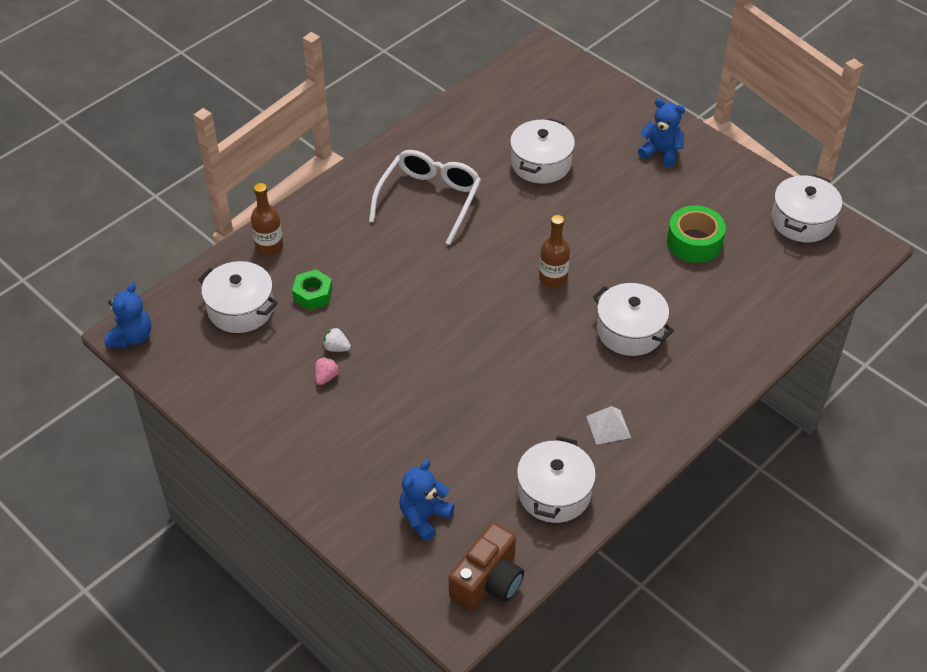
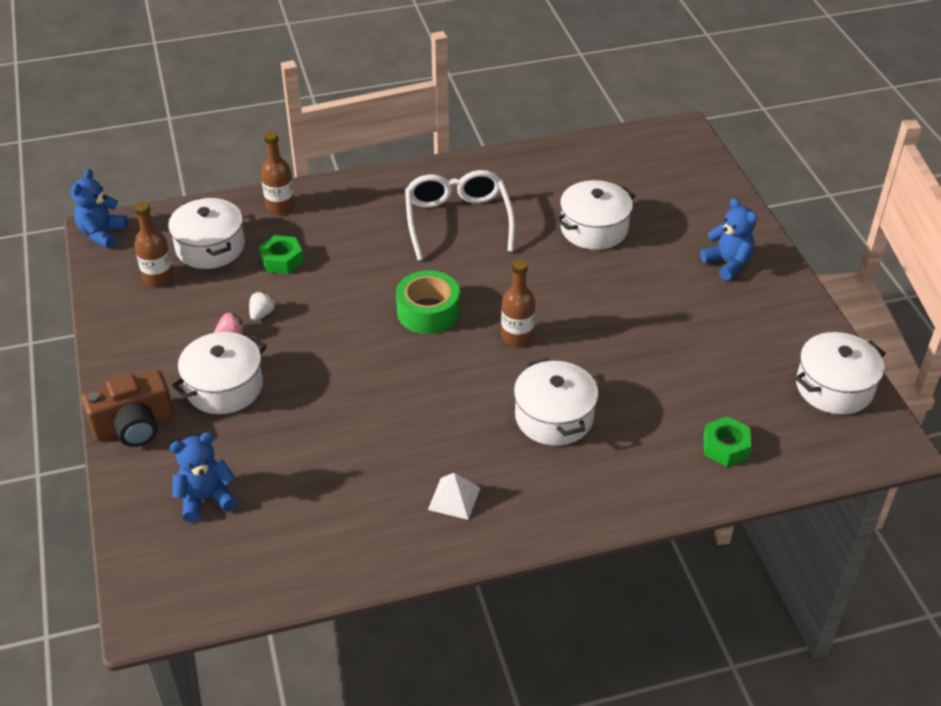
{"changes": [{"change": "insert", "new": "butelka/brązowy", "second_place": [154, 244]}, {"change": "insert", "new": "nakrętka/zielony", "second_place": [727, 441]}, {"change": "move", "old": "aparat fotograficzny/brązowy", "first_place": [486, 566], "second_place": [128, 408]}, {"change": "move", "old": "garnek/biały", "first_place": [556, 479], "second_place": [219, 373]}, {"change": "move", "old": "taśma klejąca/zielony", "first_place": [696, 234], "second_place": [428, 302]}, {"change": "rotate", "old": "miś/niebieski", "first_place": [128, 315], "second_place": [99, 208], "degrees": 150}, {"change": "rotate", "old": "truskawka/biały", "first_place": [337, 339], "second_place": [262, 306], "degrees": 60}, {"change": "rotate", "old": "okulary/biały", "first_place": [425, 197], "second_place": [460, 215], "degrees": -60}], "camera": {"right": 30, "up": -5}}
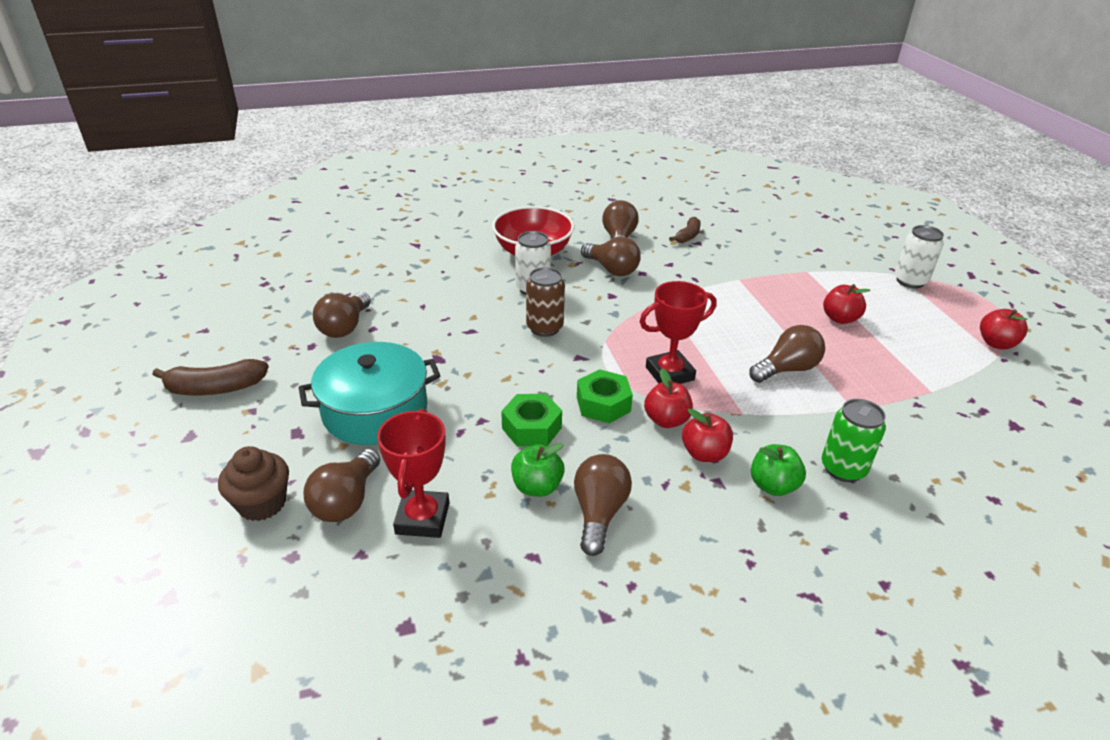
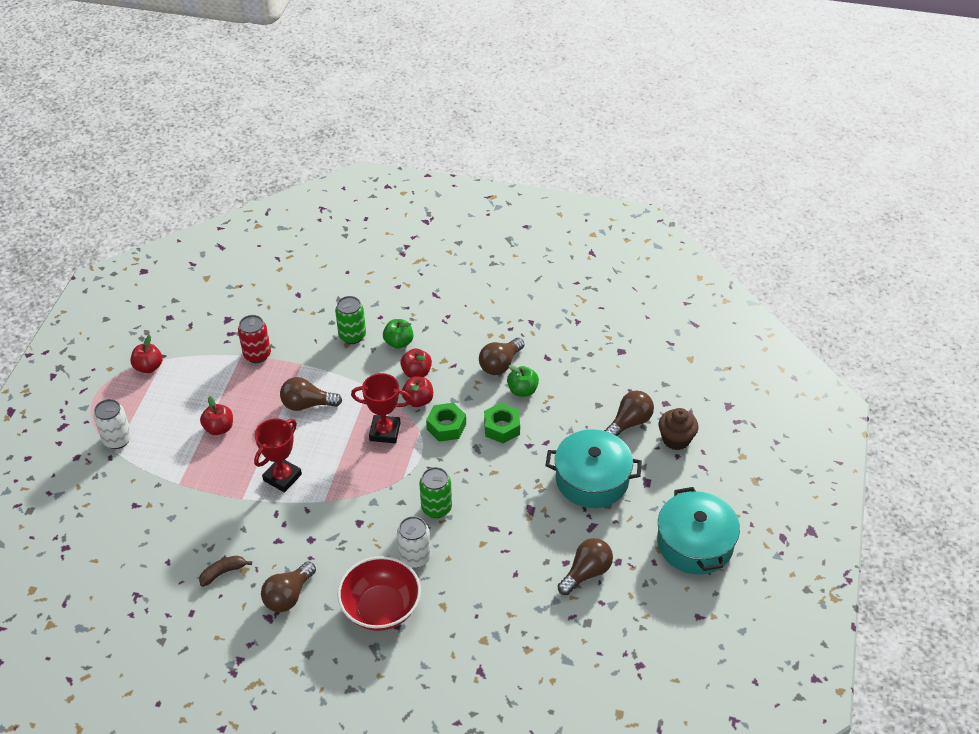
{"changes": [{"change": "delete", "old": "żarówka/brązowy", "first_place": [611, 256]}, {"change": "insert", "new": "puszka/czerwony", "second_place": [254, 339]}, {"change": "move", "old": "puchar/czerwony", "first_place": [413, 473], "second_place": [278, 456]}, {"change": "replace", "old": "banan/brązowy", "new": "garnek/turkusowy", "first_place": [211, 377], "second_place": [698, 531]}, {"change": "recolor", "old": "puszka/brązowy", "new": "puszka/zielony", "first_place": [545, 302], "second_place": [435, 492]}], "camera": {"right": -150, "up": 10}}
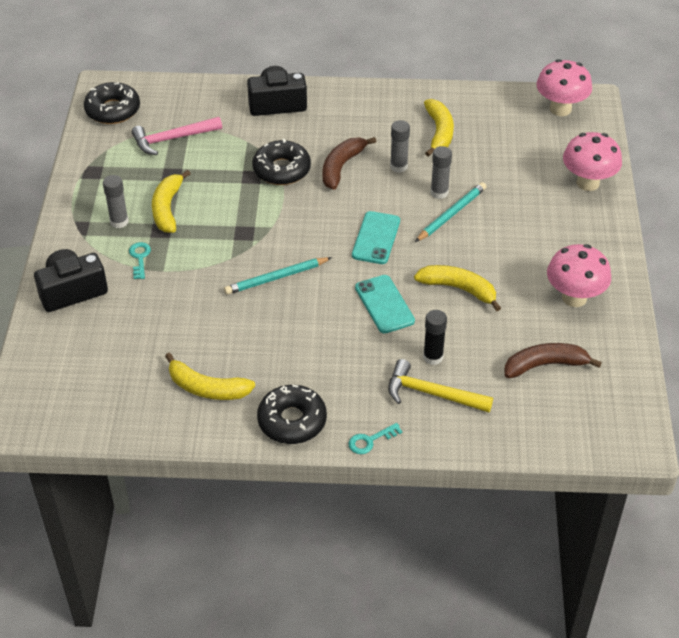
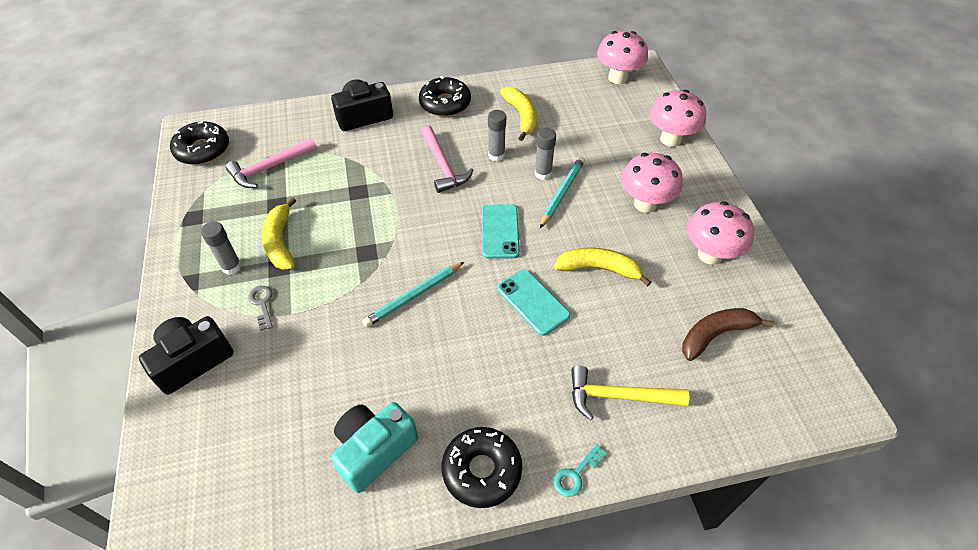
{"changes": [{"change": "delete", "old": "klej w sztyfcie/czarny", "first_place": [435, 337]}, {"change": "insert", "new": "grzyb/różowy", "second_place": [652, 183]}, {"change": "move", "old": "donut/czarny", "first_place": [281, 162], "second_place": [445, 96]}, {"change": "replace", "old": "banan/żółty", "new": "aparat fotograficzny/turkusowy", "first_place": [210, 376], "second_place": [374, 447]}, {"change": "replace", "old": "banan/brązowy", "new": "młotek/różowy", "first_place": [349, 163], "second_place": [447, 159]}, {"change": "recolor", "old": "klucz/turkusowy", "new": "klucz/szary", "first_place": [140, 260], "second_place": [260, 308]}], "camera": {"right": -15, "up": 5}}
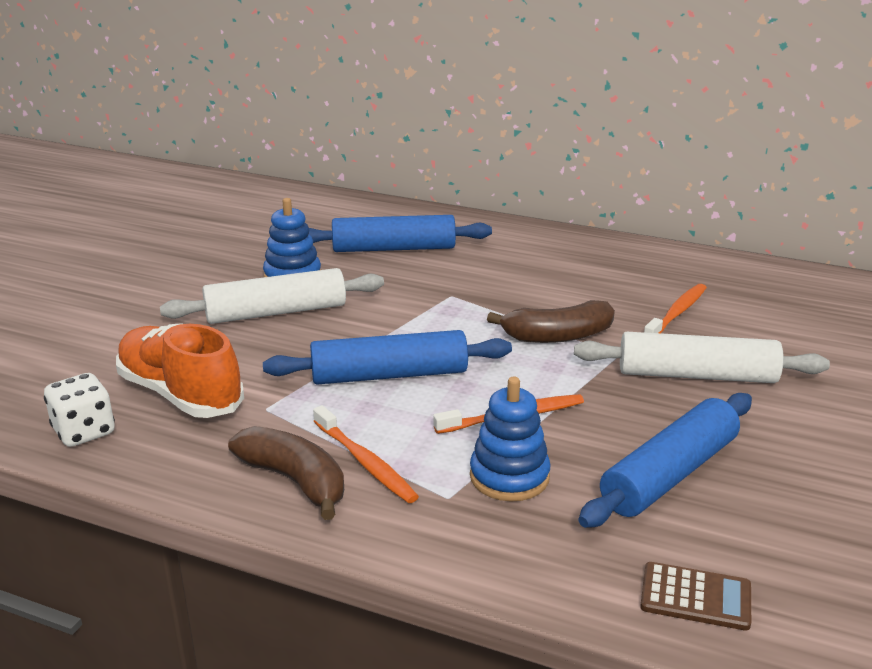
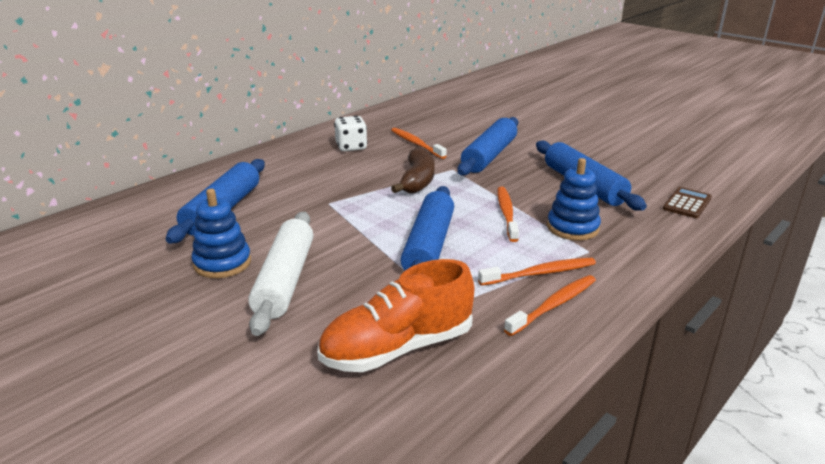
{"changes": [{"change": "move", "old": "kostka do gry/biały", "first_place": [79, 410], "second_place": [350, 133]}, {"change": "replace", "old": "banan/brązowy", "new": "szczoteczka do zębów/pomarańczowy", "first_place": [286, 473], "second_place": [550, 305]}, {"change": "recolor", "old": "wałek do ciasta/biały", "new": "wałek do ciasta/niebieski", "first_place": [702, 357], "second_place": [487, 146]}], "camera": {"right": -70, "up": 0}}
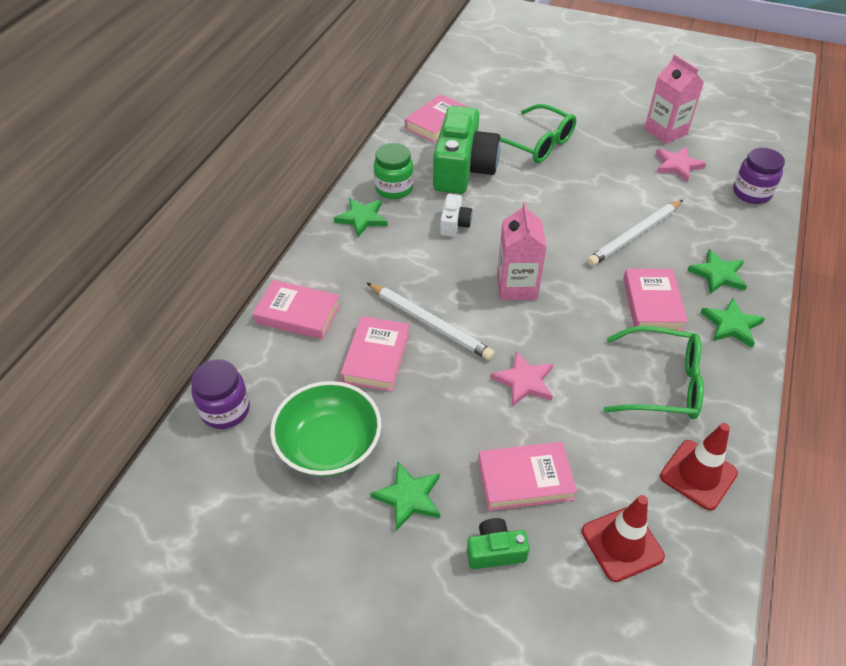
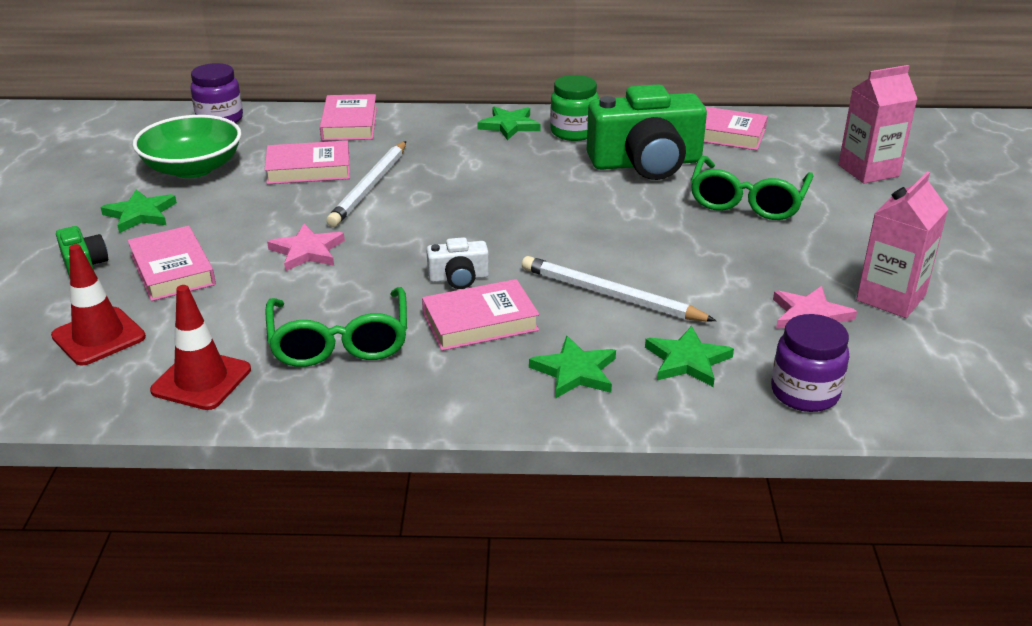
{"changes": [{"change": "move", "old": "aparat fotograficzny/biały", "first_place": [456, 215], "second_place": [457, 263]}, {"change": "move", "old": "karton mleka/różowy", "first_place": [522, 251], "second_place": [877, 124]}, {"change": "move", "old": "gwiazda/zielony", "first_place": [732, 323], "second_place": [689, 356]}], "camera": {"right": 70, "up": -15}}
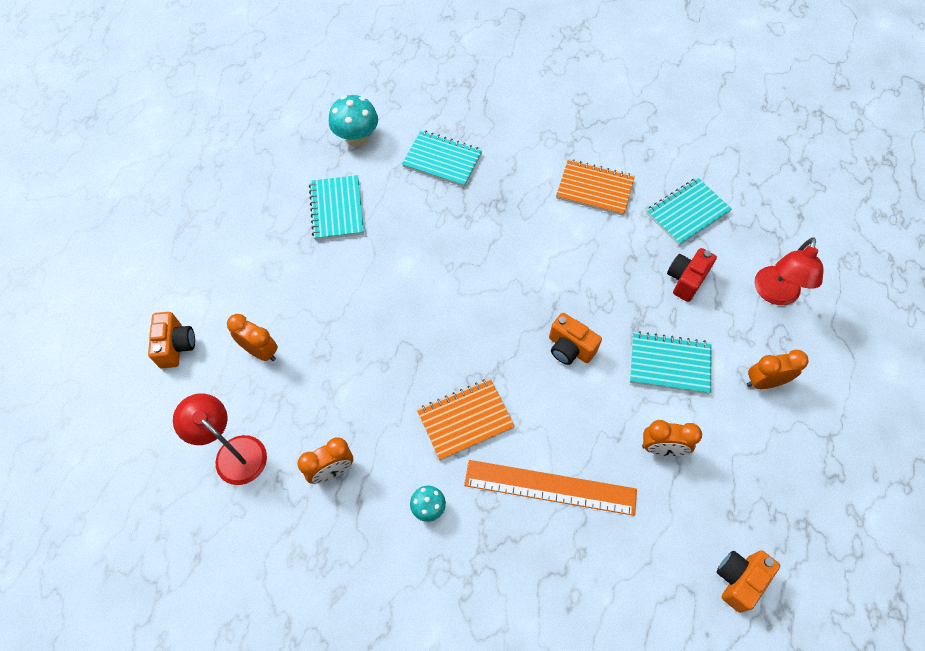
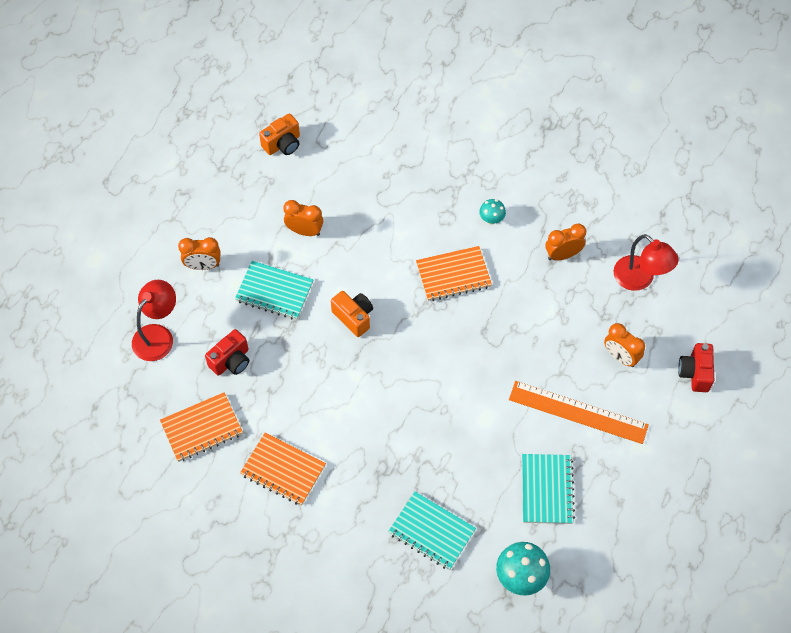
{"changes": [{"change": "move", "old": "linijka/pomarańczowy", "first_place": [550, 488], "second_place": [579, 412]}, {"change": "recolor", "old": "aparat fotograficzny/pomarańczowy", "new": "aparat fotograficzny/czerwony", "first_place": [171, 340], "second_place": [696, 367]}, {"change": "recolor", "old": "zeszyt/turkusowy", "new": "zeszyt/pomarańczowy", "first_place": [689, 211], "second_place": [201, 427]}], "camera": {"right": -170, "up": 0}}
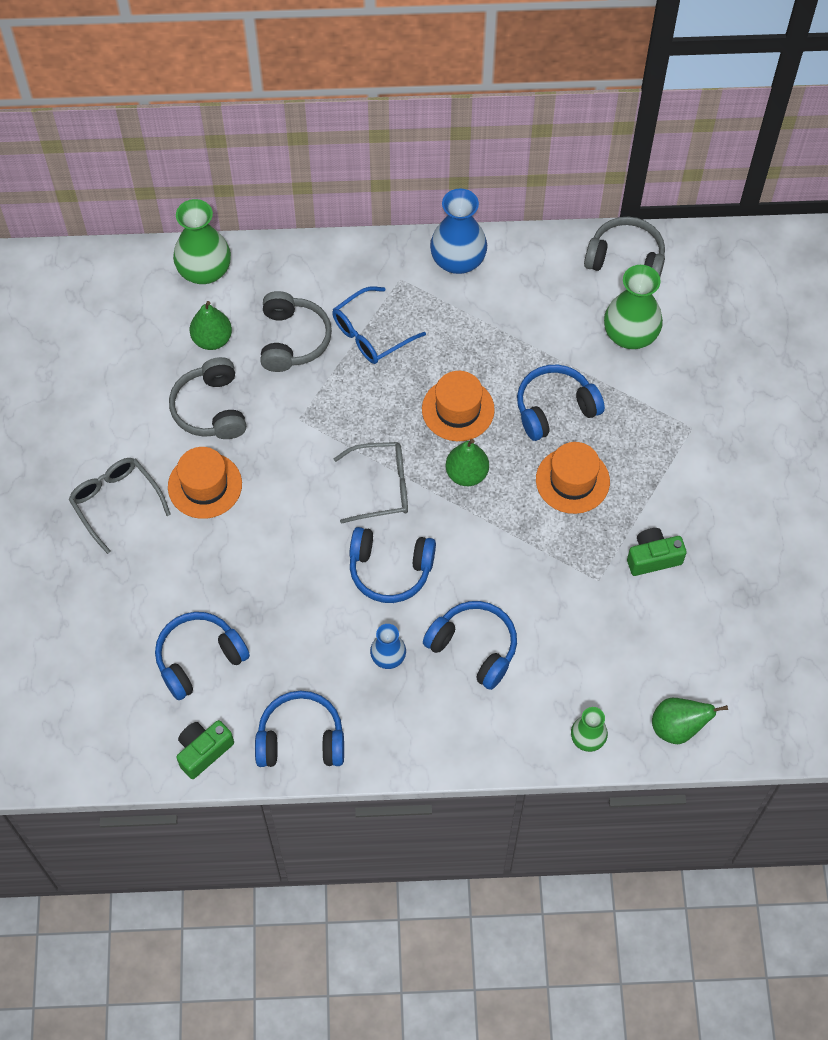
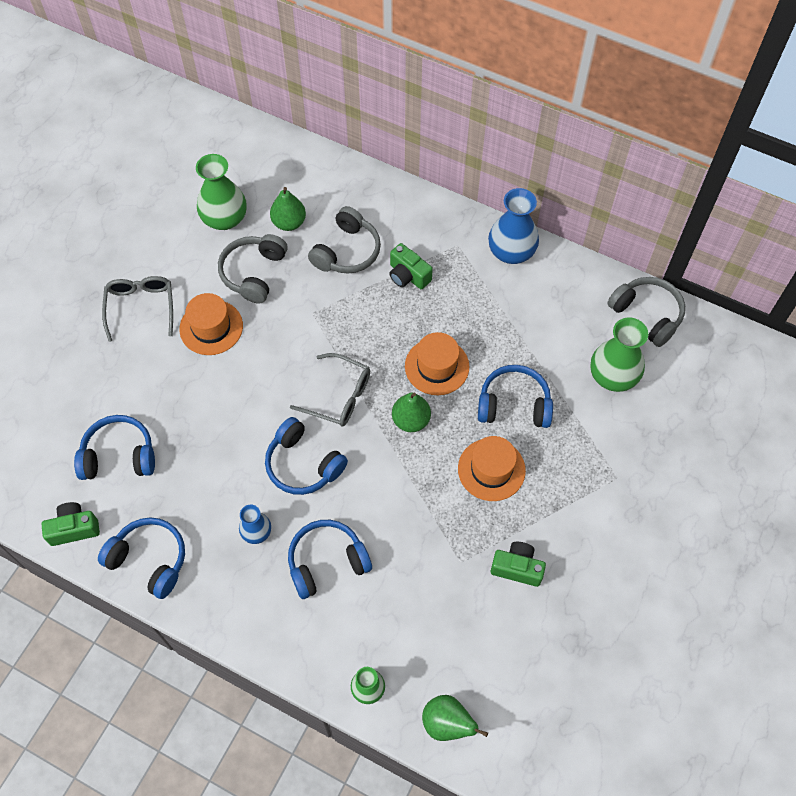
{"changes": [{"change": "move", "old": "wazon/zielony", "first_place": [202, 241], "second_place": [221, 192]}, {"change": "replace", "old": "okulary/niebieski", "new": "aparat fotograficzny/zielony", "first_place": [379, 325], "second_place": [411, 266]}, {"change": "rotate", "old": "słuchawki/niebieski", "first_place": [470, 645], "second_place": [330, 559], "degrees": -90}], "camera": {"right": 30, "up": 0}}
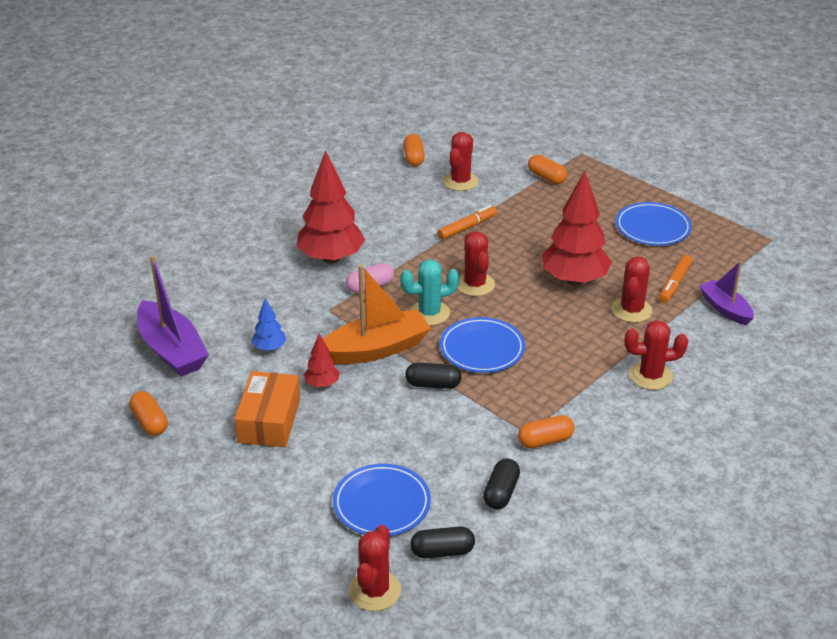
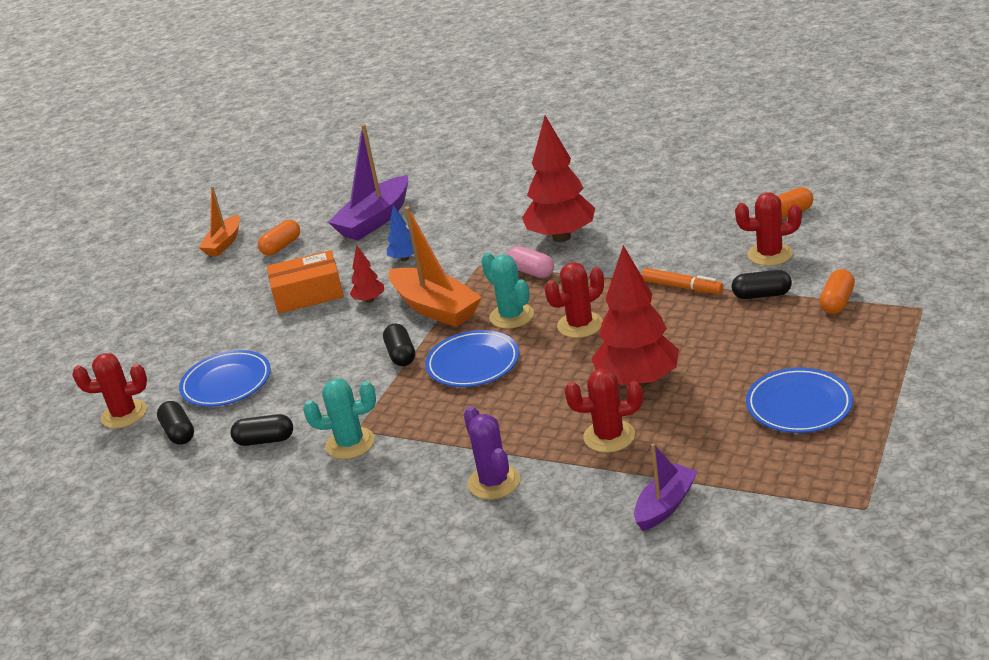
{"changes": [{"change": "delete", "old": "flamaster/pomarańczowy", "first_place": [675, 279]}, {"change": "insert", "new": "łódka/pomarańczowy", "second_place": [219, 221]}, {"change": "insert", "new": "kapsułka/czarny", "second_place": [762, 284]}, {"change": "replace", "old": "kapsułka/pomarańczowy", "new": "kaktus/turkusowy", "first_place": [546, 432], "second_place": [339, 418]}, {"change": "recolor", "old": "kaktus/czerwony", "new": "kaktus/fioletowy", "first_place": [656, 355], "second_place": [492, 452]}], "camera": {"right": 75, "up": -5}}
